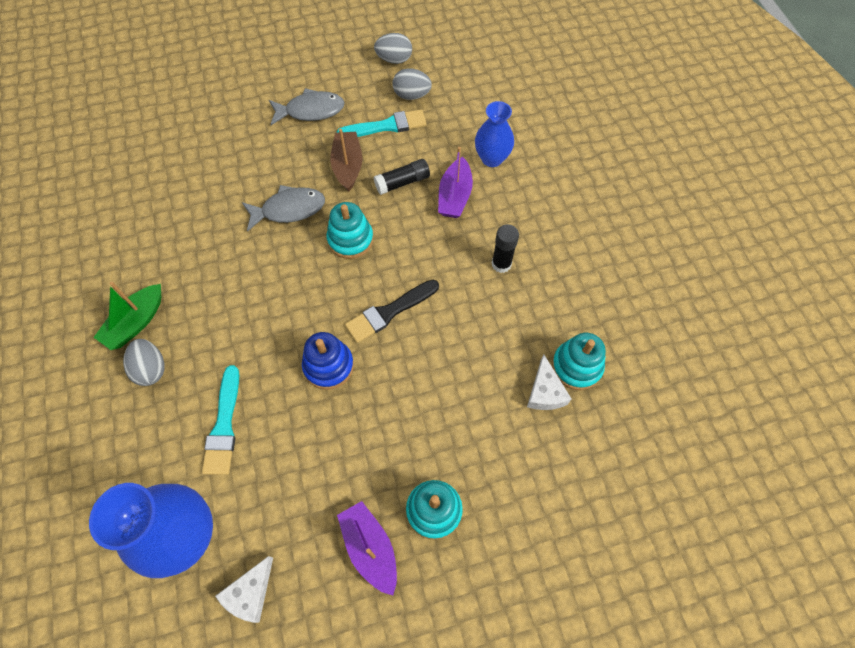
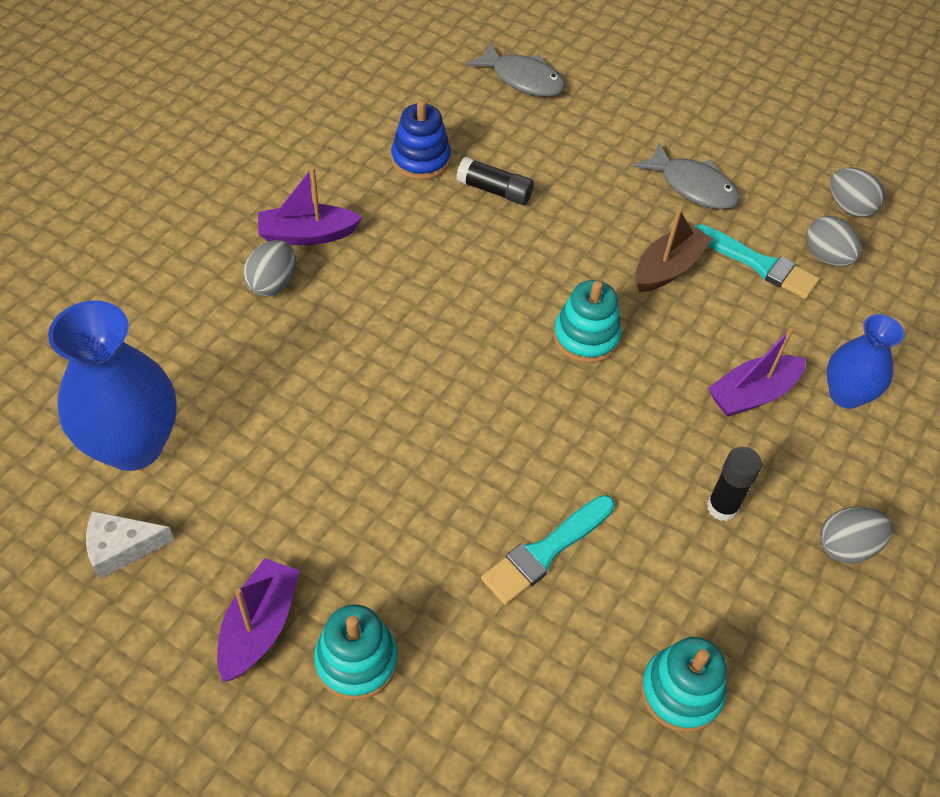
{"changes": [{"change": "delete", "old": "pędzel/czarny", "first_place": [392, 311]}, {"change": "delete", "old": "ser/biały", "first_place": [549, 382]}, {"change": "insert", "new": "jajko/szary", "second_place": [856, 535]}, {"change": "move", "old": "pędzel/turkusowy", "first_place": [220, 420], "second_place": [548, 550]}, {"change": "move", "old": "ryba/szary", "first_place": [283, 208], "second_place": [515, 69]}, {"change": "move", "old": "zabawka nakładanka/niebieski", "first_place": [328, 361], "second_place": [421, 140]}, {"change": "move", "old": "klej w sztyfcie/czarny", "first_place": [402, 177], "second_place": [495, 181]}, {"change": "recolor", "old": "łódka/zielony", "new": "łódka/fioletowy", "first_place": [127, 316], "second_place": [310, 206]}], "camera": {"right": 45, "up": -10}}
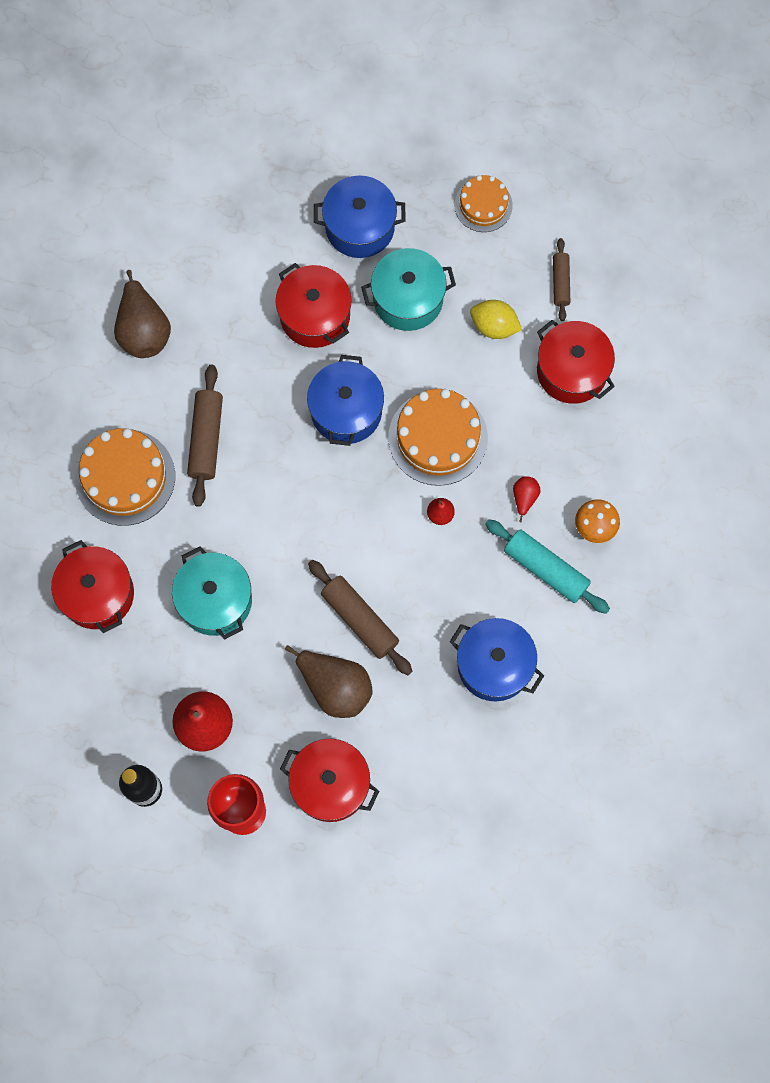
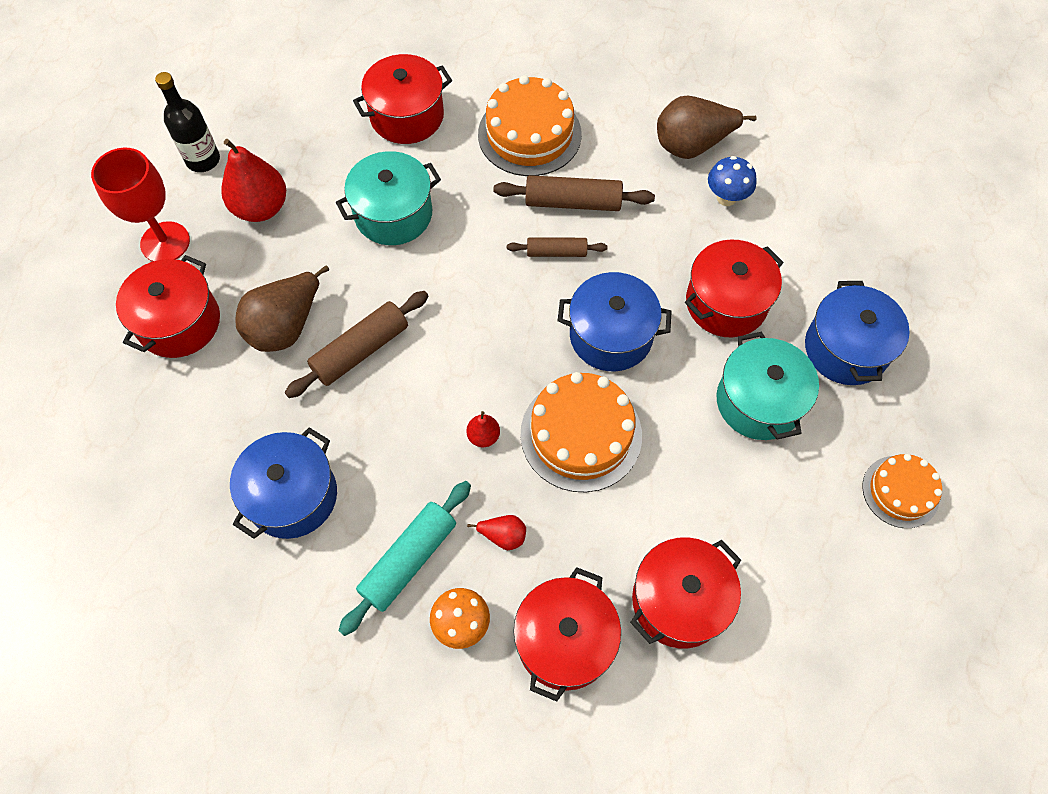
{"changes": [{"change": "delete", "old": "cytryna/żółty", "first_place": [496, 319]}, {"change": "insert", "new": "garnek/czerwony", "second_place": [567, 634]}, {"change": "insert", "new": "grzyb/niebieski", "second_place": [732, 181]}, {"change": "move", "old": "wałek do ciasta/brązowy", "first_place": [561, 279], "second_place": [557, 247]}], "camera": {"right": 90, "up": -10}}
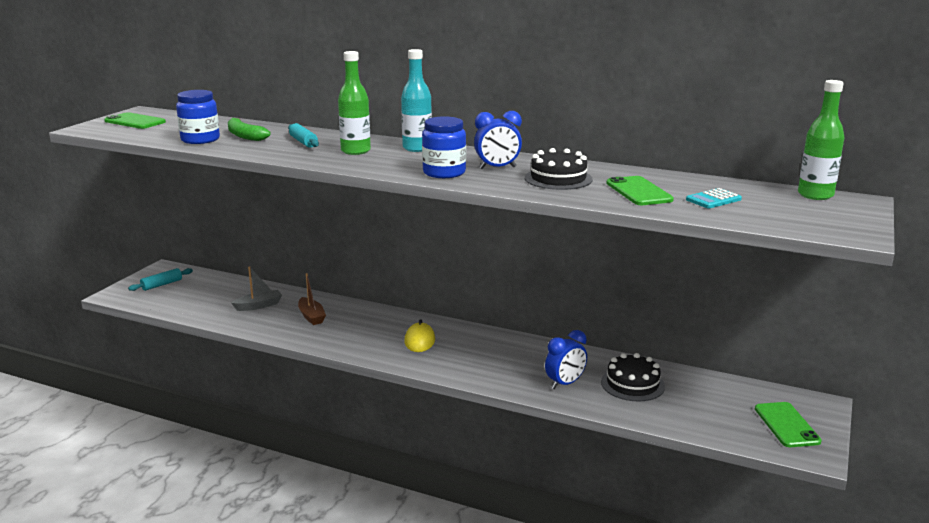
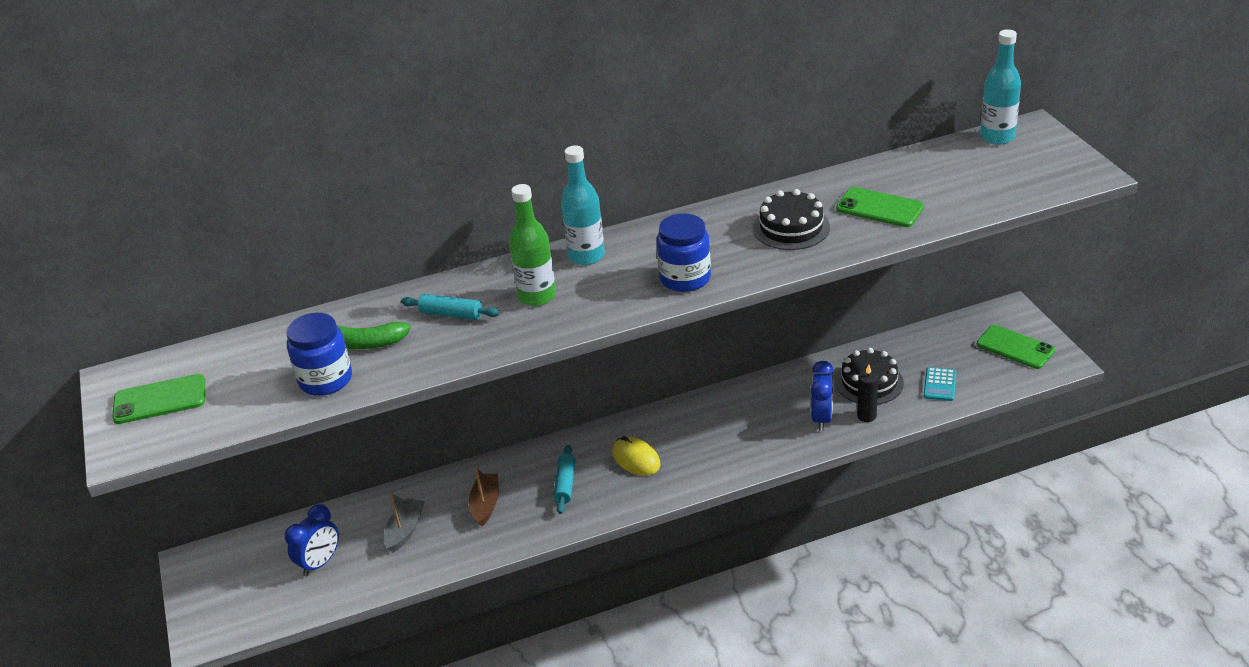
{"changes": [{"change": "insert", "new": "świeca/czarny", "second_place": [867, 393]}, {"change": "move", "old": "wałek do ciasta/turkusowy", "first_place": [160, 279], "second_place": [564, 479]}, {"change": "move", "old": "budzik/niebieski", "first_place": [498, 140], "second_place": [312, 540]}, {"change": "move", "old": "kalkulator/turkusowy", "first_place": [714, 198], "second_place": [940, 384]}, {"change": "recolor", "old": "butelka/zielony", "new": "butelka/turkusowy", "first_place": [821, 140], "second_place": [1000, 87]}, {"change": "rotate", "old": "łódka/brązowy", "first_place": [312, 299], "second_place": [484, 496], "degrees": -105}], "camera": {"right": -40, "up": 15}}
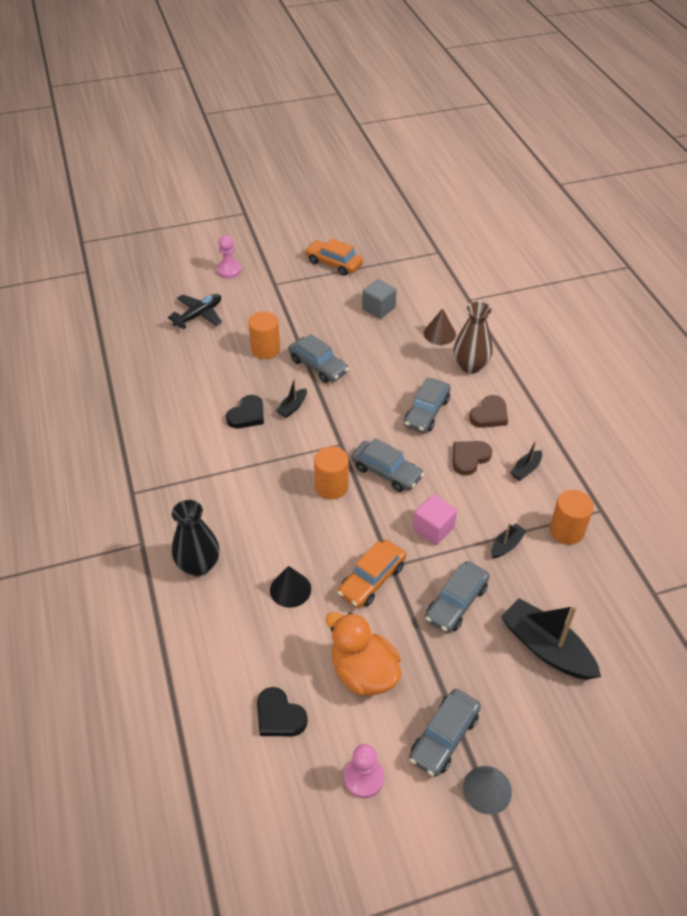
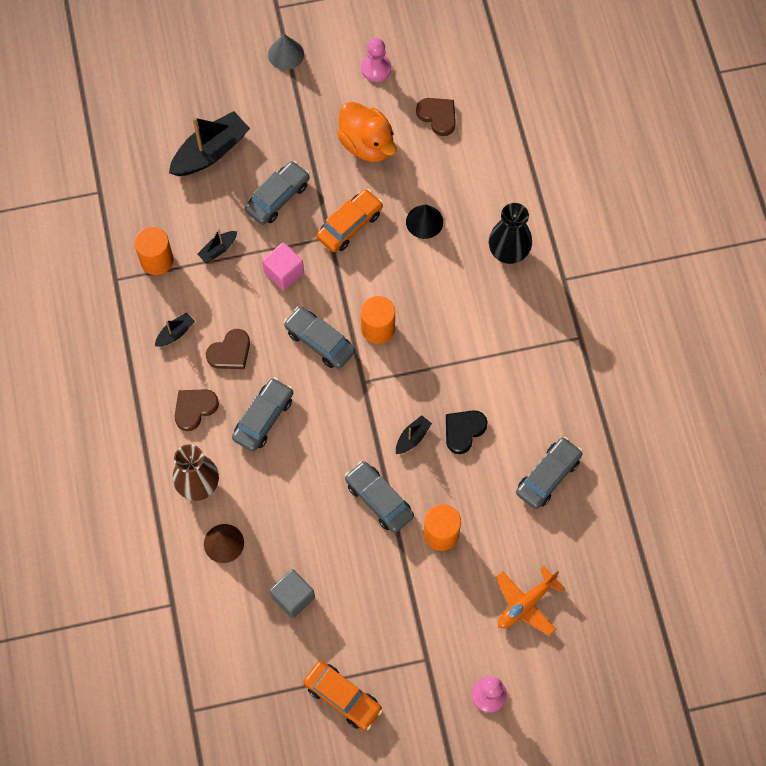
{"changes": [{"change": "move", "old": "samochód/szary", "first_place": [445, 733], "second_place": [549, 473]}, {"change": "recolor", "old": "samolot/czarny", "new": "samolot/pomarańczowy", "first_place": [195, 311], "second_place": [530, 601]}, {"change": "recolor", "old": "serce/czarny", "new": "serce/brązowy", "first_place": [282, 711], "second_place": [436, 117]}, {"change": "rotate", "old": "łódka/czarny", "first_place": [551, 639], "second_place": [209, 143], "degrees": -90}], "camera": {"right": -175, "up": 20}}
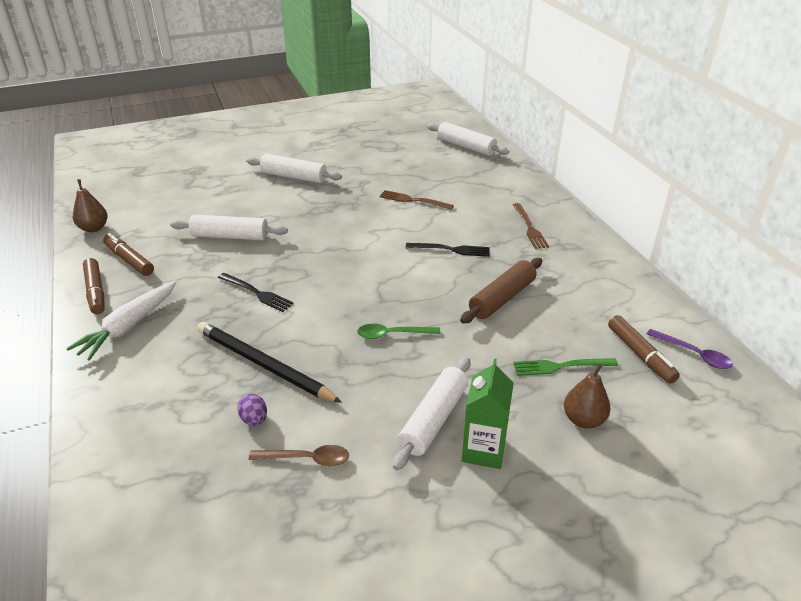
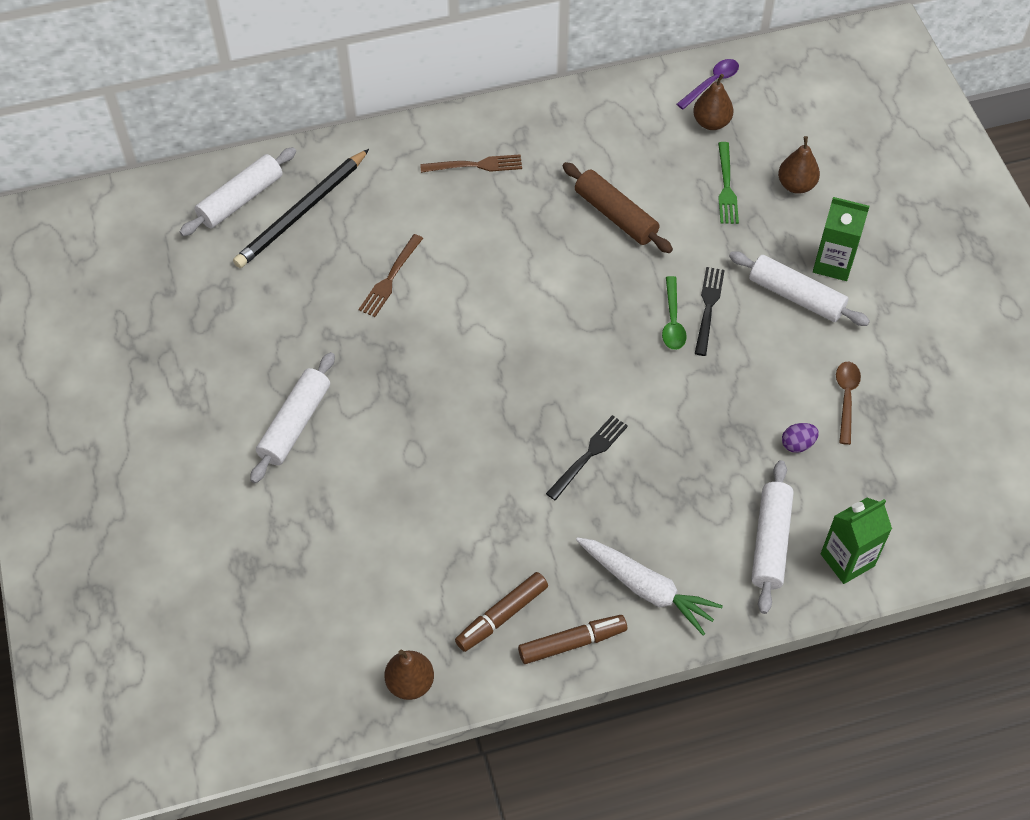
{"changes": [{"change": "insert", "new": "karton mleka/zielony", "second_place": [856, 541]}, {"change": "move", "old": "wałek do ciasta/biały", "first_place": [229, 227], "second_place": [772, 537]}, {"change": "move", "old": "ołówek/czarny", "first_place": [269, 362], "second_place": [301, 208]}, {"change": "move", "old": "widelec/czarny", "first_place": [448, 250], "second_place": [709, 311]}, {"change": "replace", "old": "flamaster/brązowy", "new": "gruszka/brązowy", "first_place": [644, 349], "second_place": [713, 102]}], "camera": {"right": -85, "up": 20}}
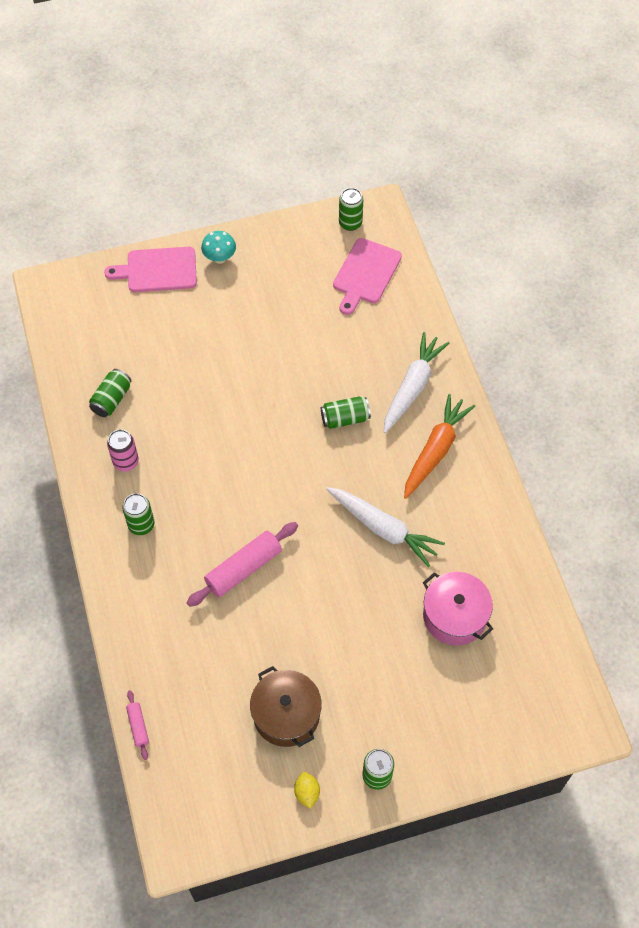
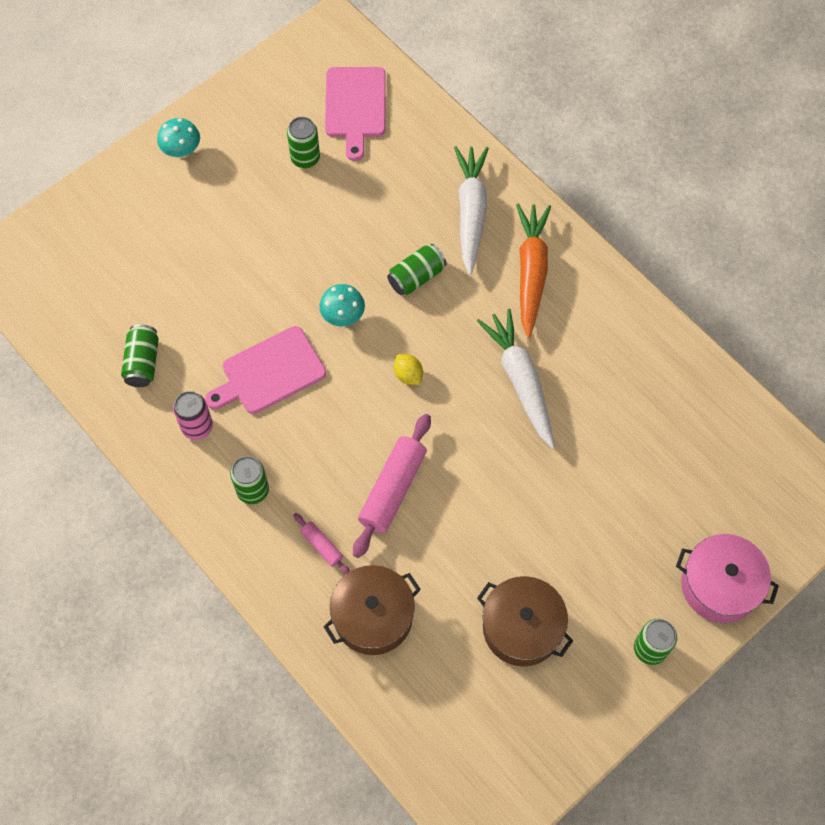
{"changes": [{"change": "insert", "new": "grzyb/turkusowy", "second_place": [342, 305]}, {"change": "insert", "new": "garnek/brązowy", "second_place": [372, 610]}, {"change": "move", "old": "deska do krojenia/różowy", "first_place": [150, 269], "second_place": [265, 370]}, {"change": "move", "old": "wałek do ciasta/różowy", "first_place": [137, 725], "second_place": [321, 544]}, {"change": "move", "old": "cytryna/żółty", "first_place": [307, 790], "second_place": [408, 369]}, {"change": "move", "old": "puszka/zielony", "first_place": [351, 209], "second_place": [303, 142]}, {"change": "move", "old": "garnek/różowy", "first_place": [458, 609], "second_place": [727, 578]}, {"change": "rotate", "old": "marchewka/biały", "first_place": [385, 527], "second_place": [516, 378], "degrees": -120}], "camera": {"right": -25, "up": 5}}
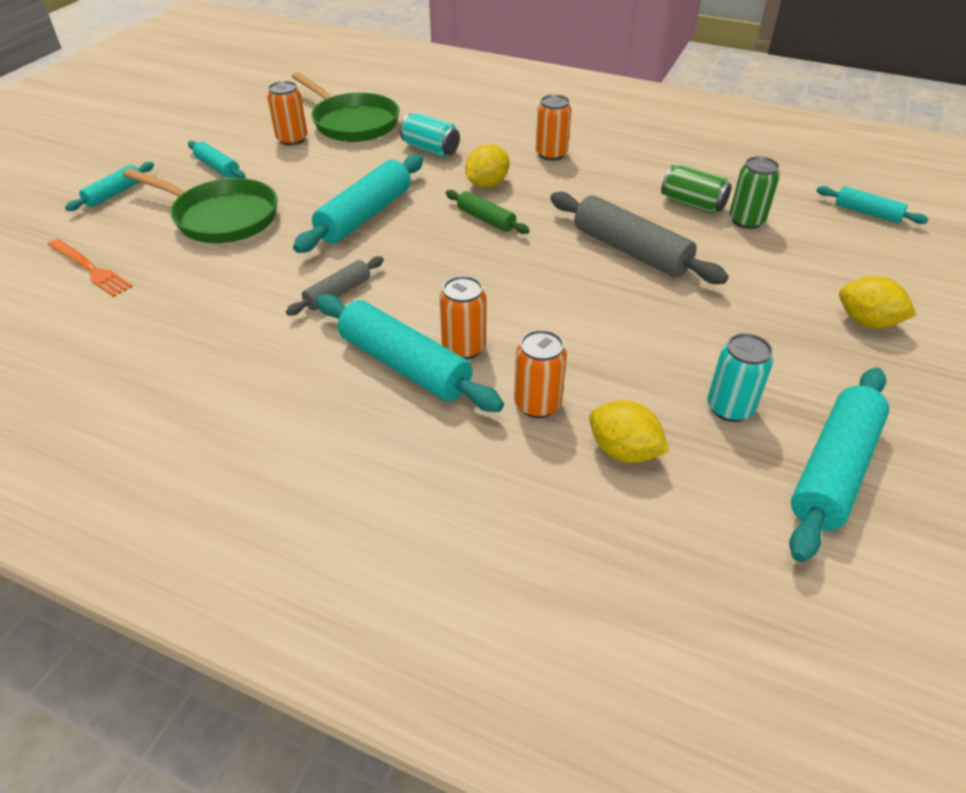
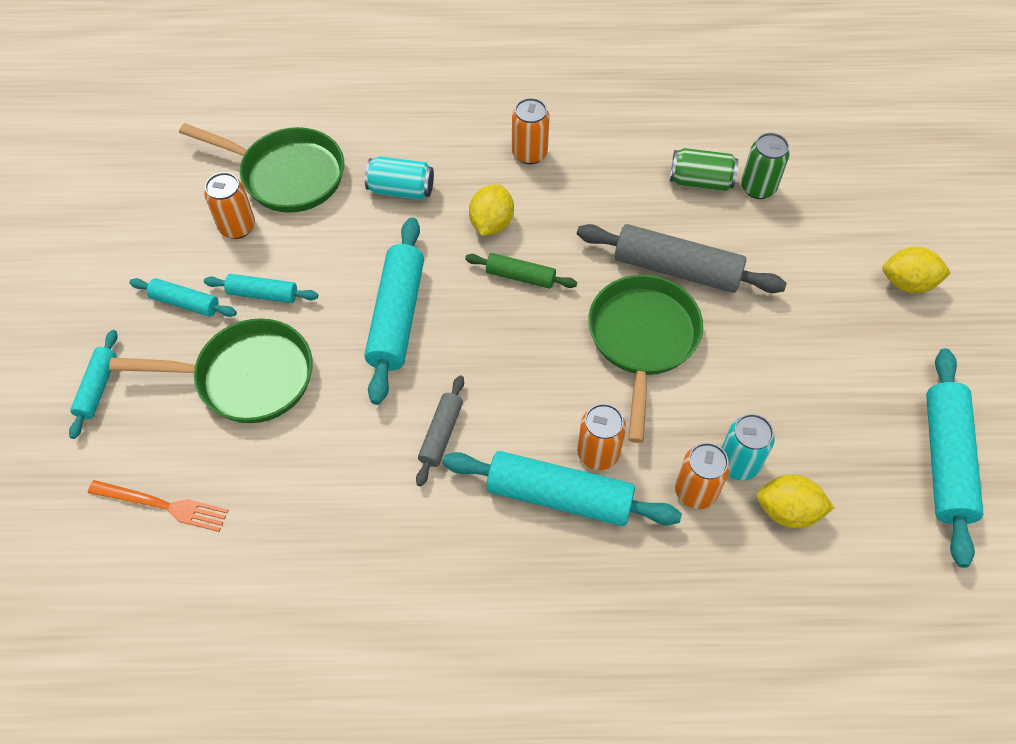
{"changes": [{"change": "insert", "new": "patelnia/zielony", "second_place": [645, 359]}, {"change": "move", "old": "puszka/turkusowy", "first_place": [740, 377], "second_place": [748, 447]}, {"change": "move", "old": "wałek do ciasta/turkusowy", "first_place": [872, 205], "second_place": [261, 288]}], "camera": {"right": -25, "up": 15}}
